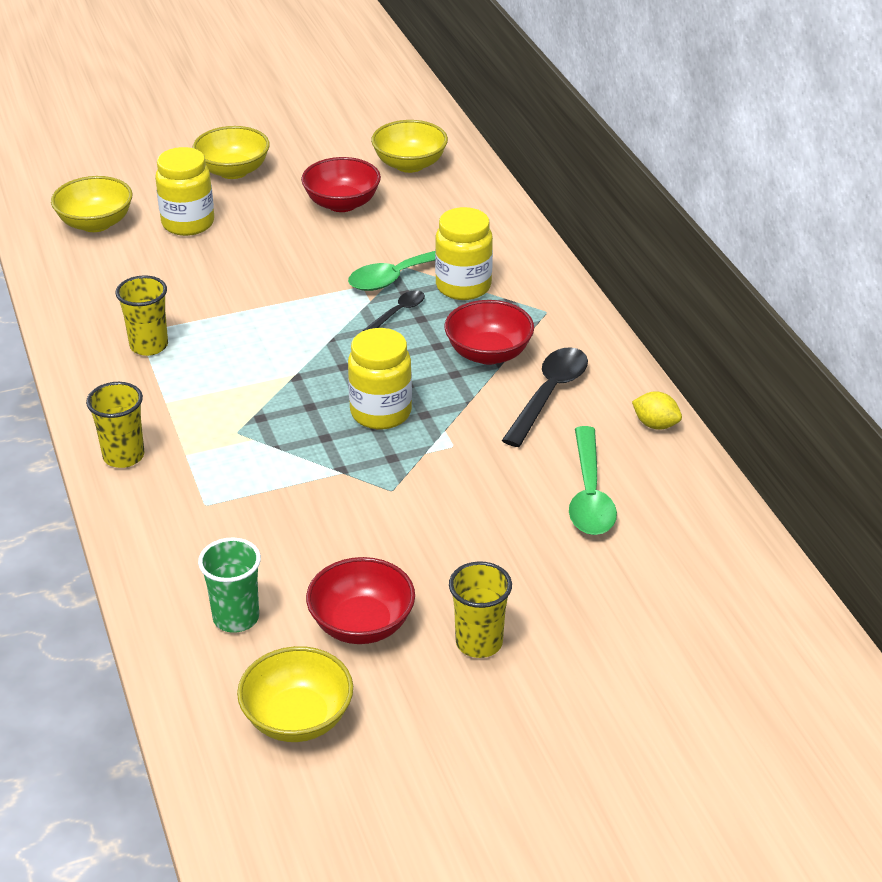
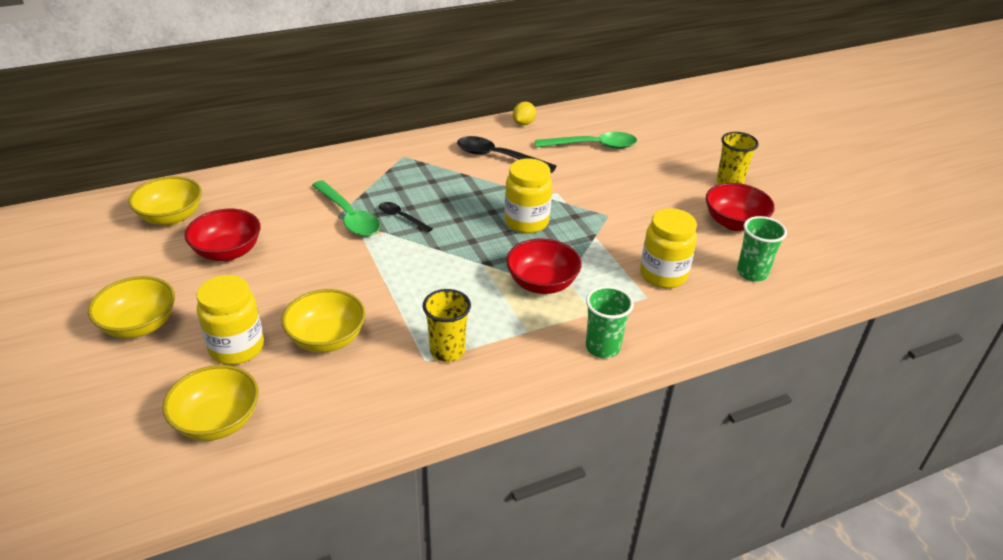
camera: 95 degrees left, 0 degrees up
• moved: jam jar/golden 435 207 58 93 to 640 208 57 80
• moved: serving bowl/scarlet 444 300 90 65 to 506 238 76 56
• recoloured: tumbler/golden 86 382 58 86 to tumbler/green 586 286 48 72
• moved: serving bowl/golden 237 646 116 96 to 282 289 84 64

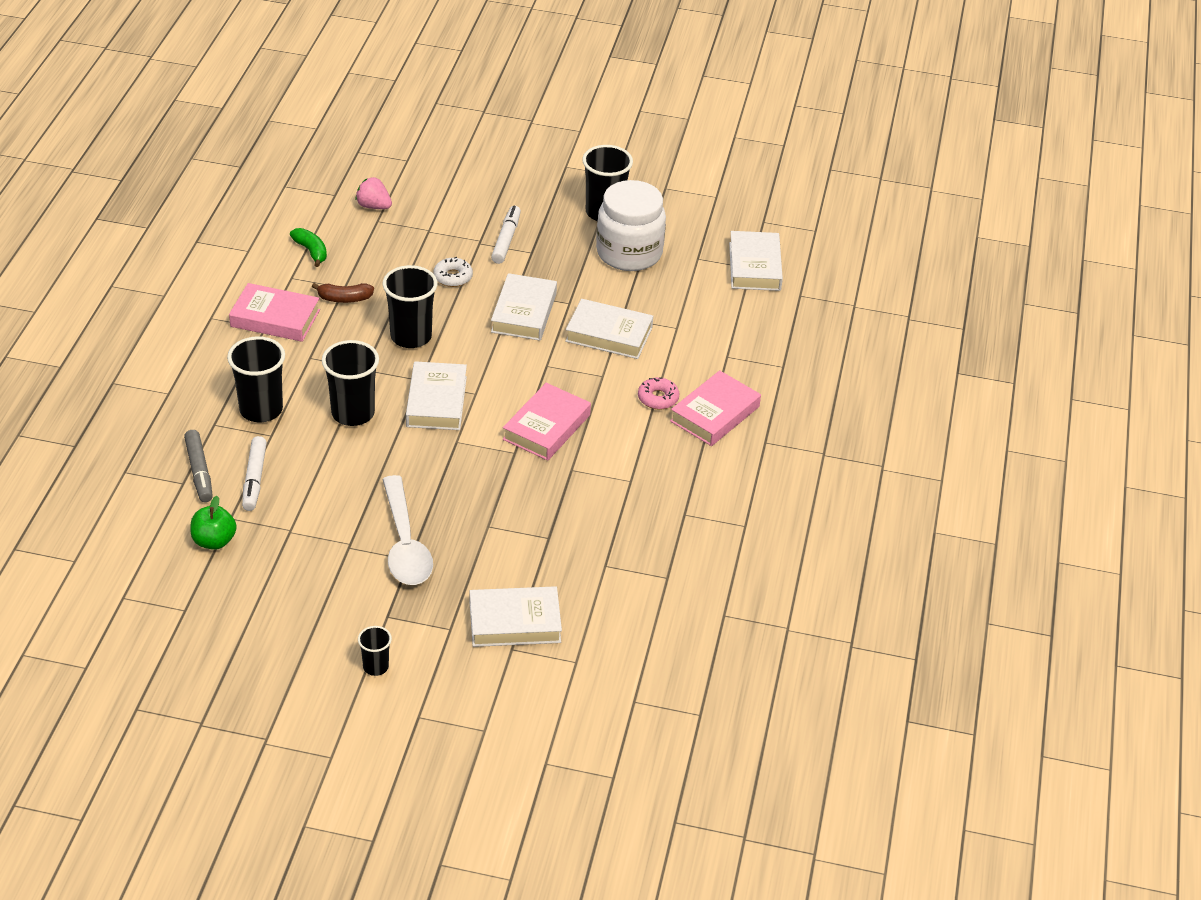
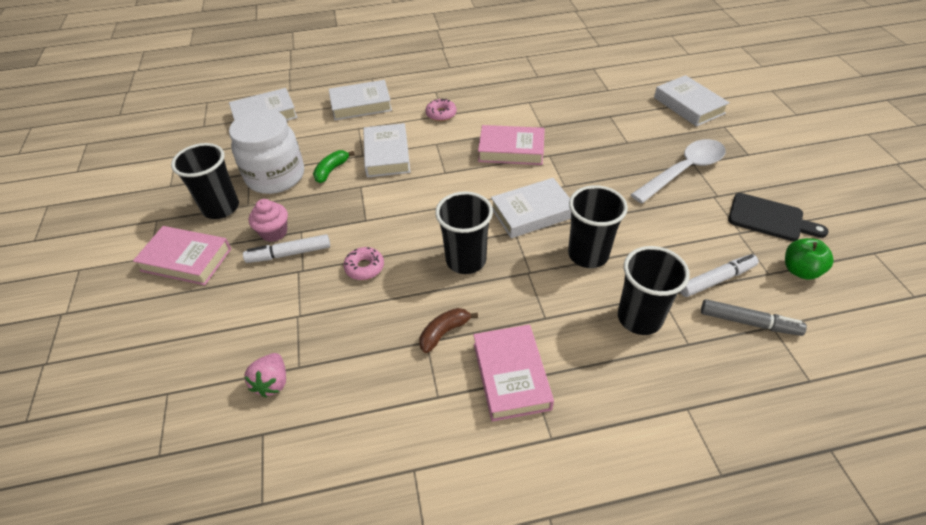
camera: 110 degrees left, 5 degrees up
• moved: banana fruit/green 290 228 37 39 to 313 150 42 33
• recoloured: glazed donut/pure white 433 257 40 30 to glazed donut/rosy 344 247 40 33
• moved: hardcover/pure white 491 273 66 68 to 329 80 63 40
• turned: banana fruit/dark brown 312 283 62 20 = 419 308 59 45 105 degrees counterclockwise
• moved: hardcover/rosy 670 370 91 76 to 133 226 98 59
• turned: felt pen/grey 184 430 29 72 = 701 299 106 37 60 degrees clockwise
• removed: tumbler/jet-black 358 626 34 50
• added: bread board/jet-black 728 193 101 48
• added: fairy cake/rosy 249 199 39 43

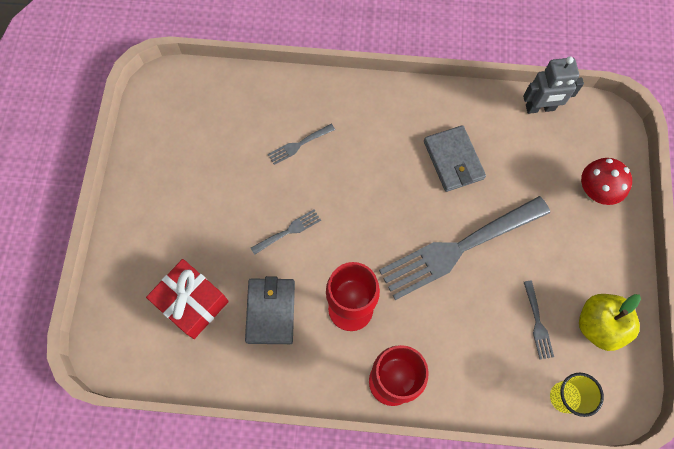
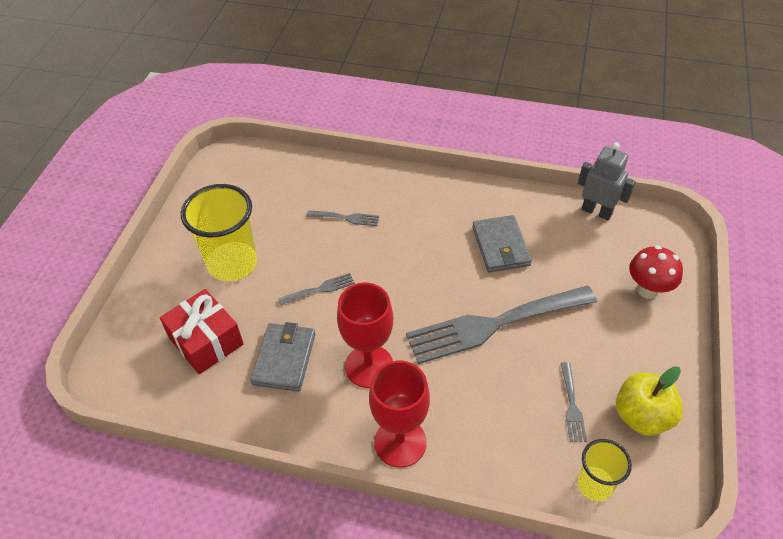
camera: 10 degrees right, 20 degrees down
• turned: robot/grey 523 56 61 58 = 578 142 57 78 150 degrees counterclockwise
• turned: dinner fork/grey 268 124 67 41 = 307 210 72 16 150 degrees counterclockwise
• added: tumbler/golden 181 184 76 97

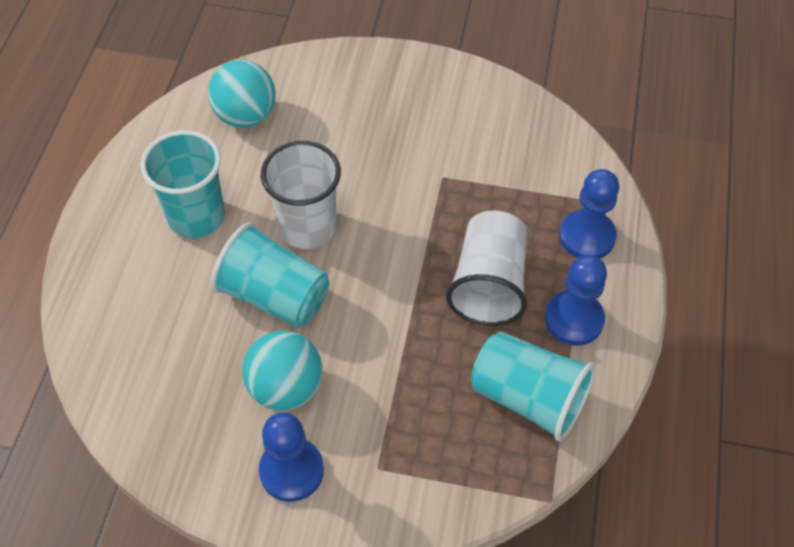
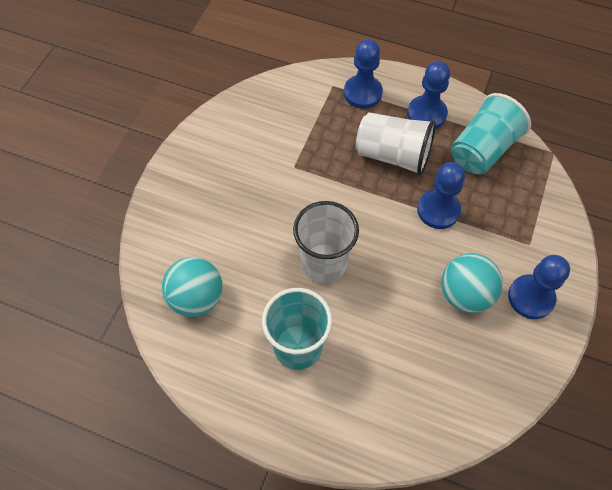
camera: 80 degrees left, 5 degrees up
• removed: tumbler/turquoise 211 222 119 106
• added: game pawn/royal blue 417 162 48 67

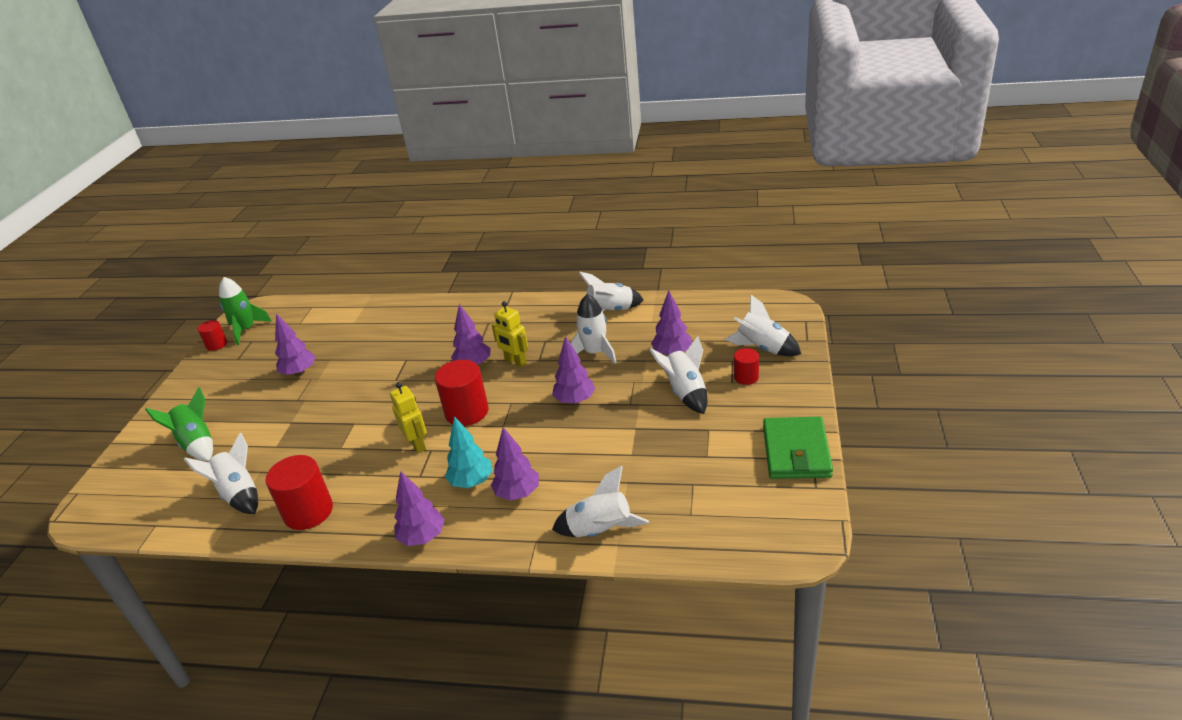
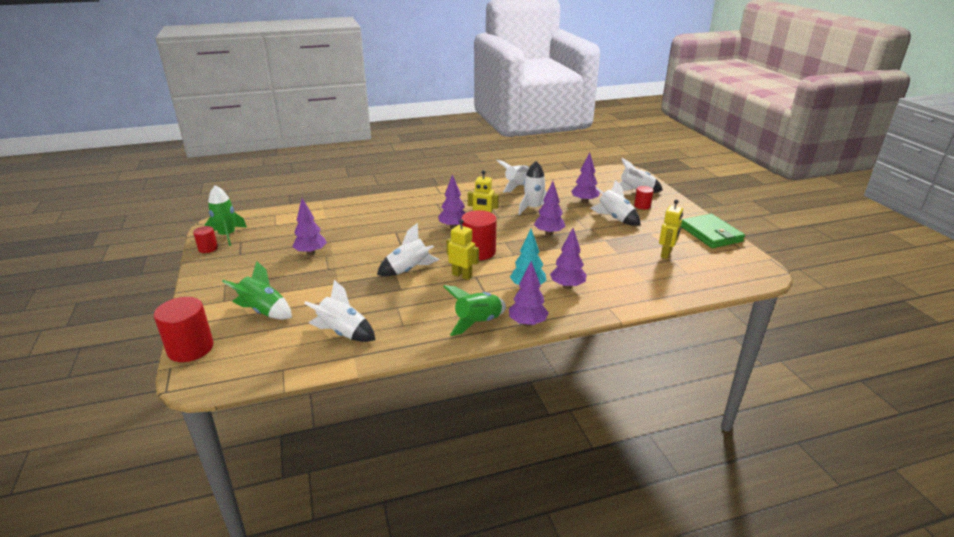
camera: 30 degrees left, 5 degrees down
• moved: cylinder shape/scarlet 266 455 67 75 to 154 297 60 65
• moved: spaceship/pure white 552 466 97 71 to 377 223 62 53
• added: robot/golden 659 200 24 59
• added: spaceship/green 443 285 63 51

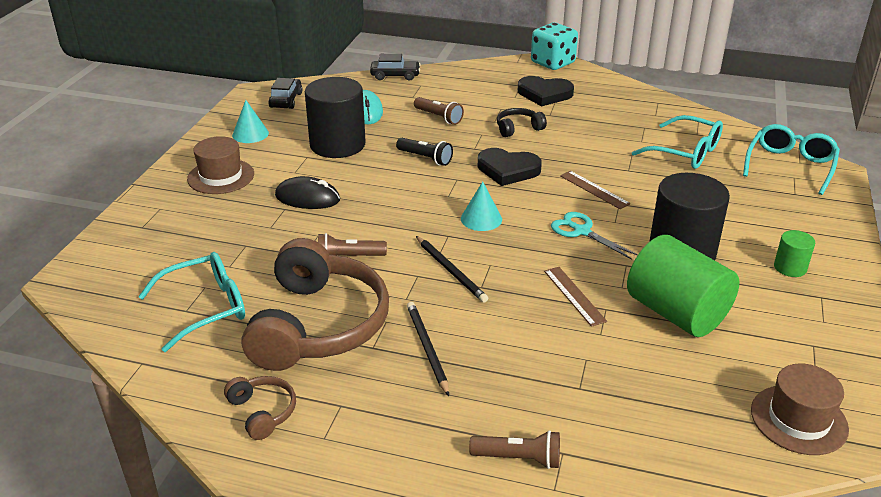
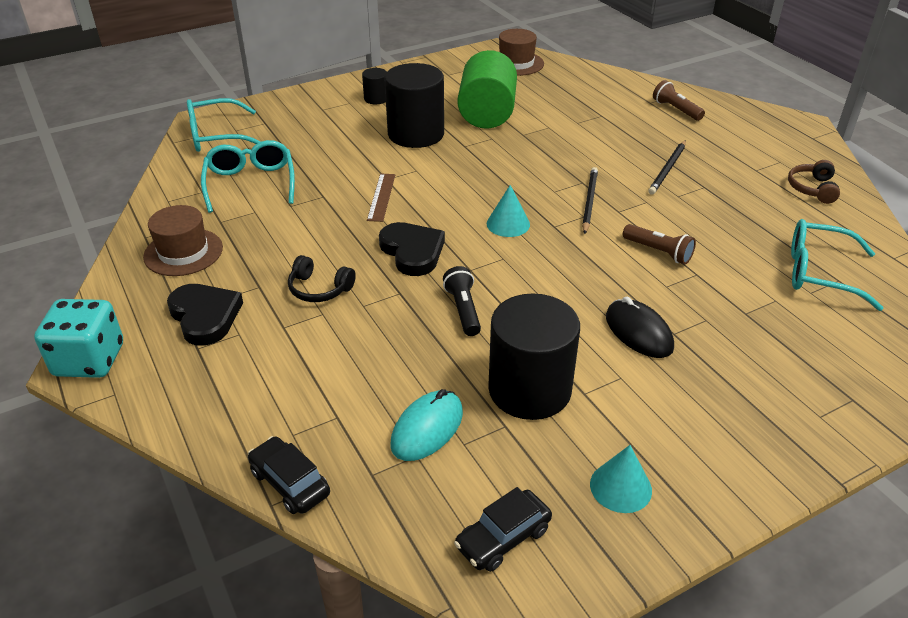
camera: 135 degrees left, 5 degrees up
• removed: flashlight/dark brown 414 97 50 28
• moved: hat/dark brown 187 136 67 58 to 143 205 80 71
• removed: shears/turquoise 551 212 87 48
• recoloured: cylinder shape/green 774 230 41 47 to cylinder shape/jet-black 362 68 25 36
• removed: headphones/dark brown 242 238 147 133
• removed: straightedge/dark brown 544 267 63 60

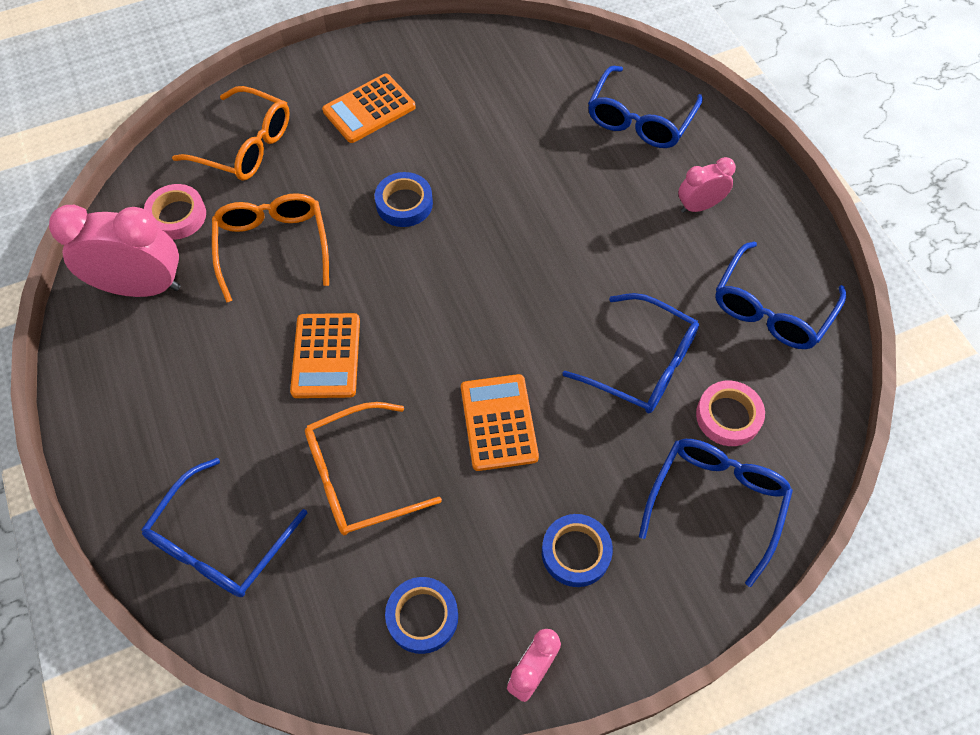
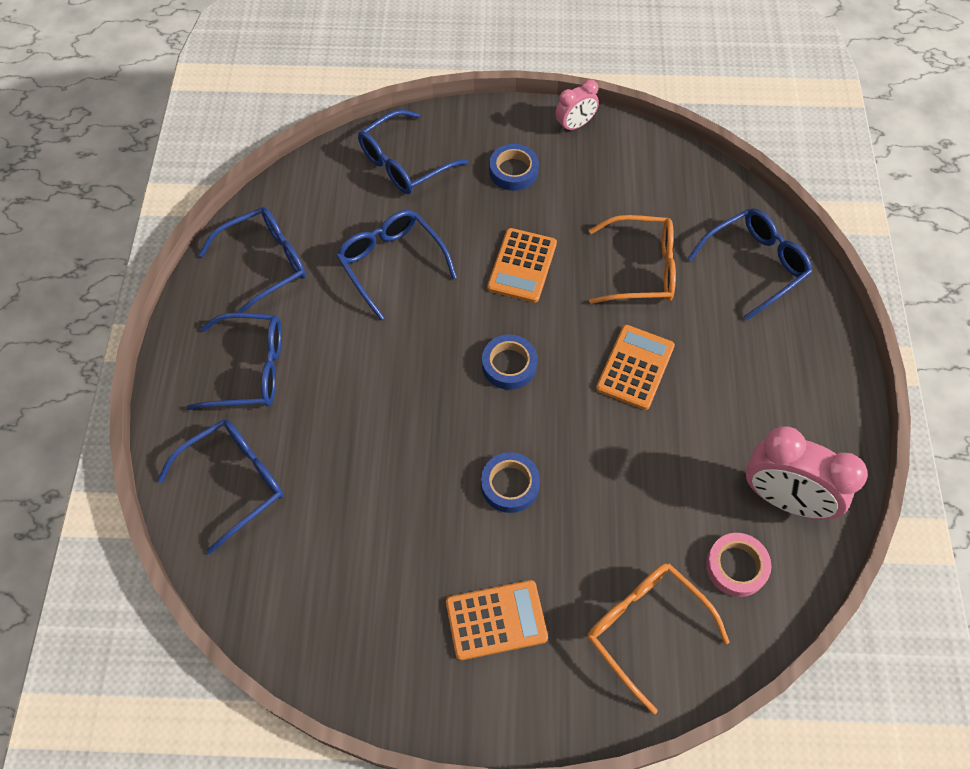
camera: 155 degrees left, 0 degrees up
• replaced: bedside clock/rosy 678 157 58 56 to eyeglasses/royal blue 187 313 95 97
• removed: eyeglasses/orange-coloured 212 193 117 110
• removed: tape/rosy 696 381 69 65
• moved: tape/royal blue 385 577 73 77 to 482 334 55 56

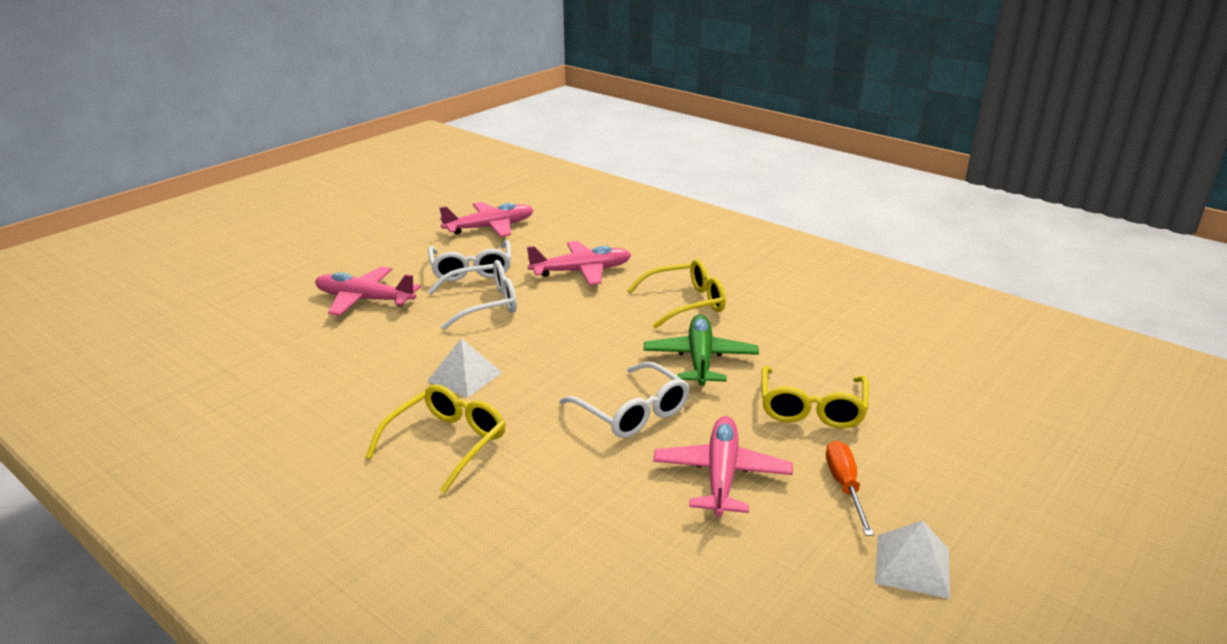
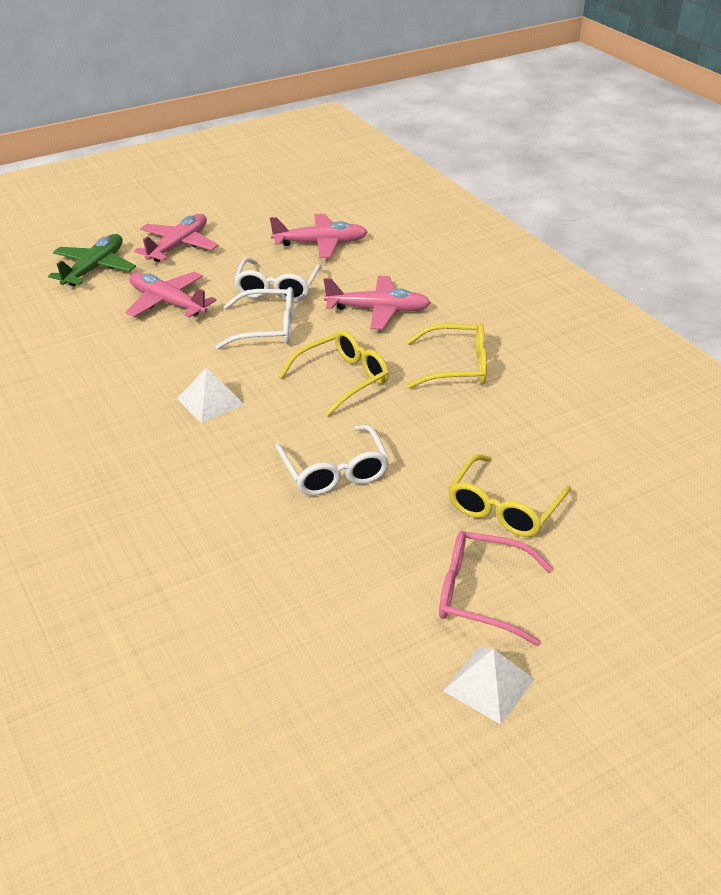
camera: 20 degrees right, 10 degrees up
• moved: plane/green 643 314 116 72 to 48 234 88 52
• moved: eyeglasses/golden 365 384 140 110 to 278 330 111 87
• moved: plane/rosy 653 416 140 101 to 134 214 84 48
• replaced: hand screwdriver/orange-coloured 826 441 48 95 to eyeglasses/rosy 439 531 114 115

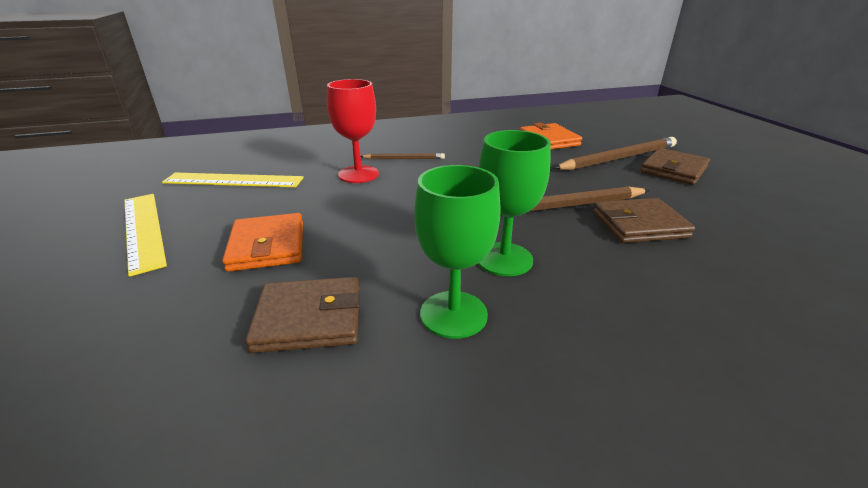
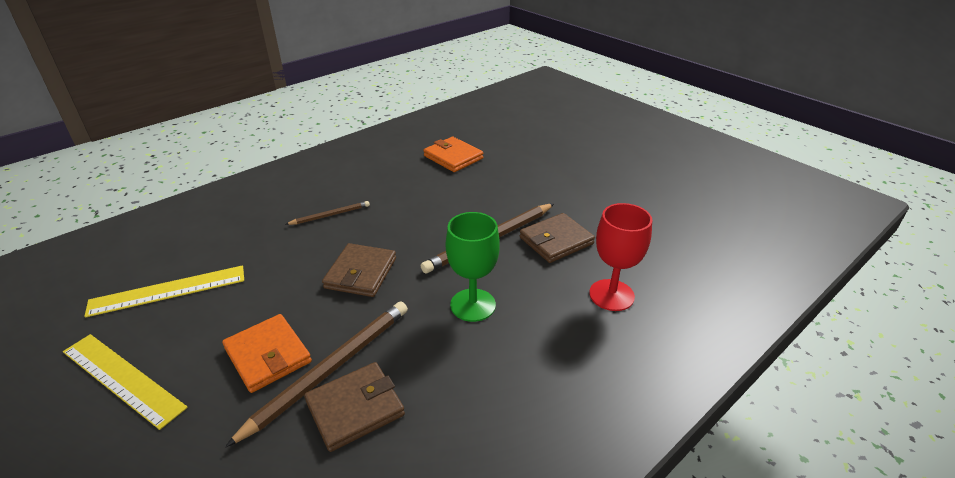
camera: 25 degrees left, 5 degrees up
• moved: chalice/scarlet 327 79 52 104 to 589 203 63 108
• moved: pencil/dark brown 554 137 123 33 to 225 301 183 147
• moved: wallet/dark brown 641 148 69 37 to 322 243 74 54
• removed: chalice/green 414 165 87 174

